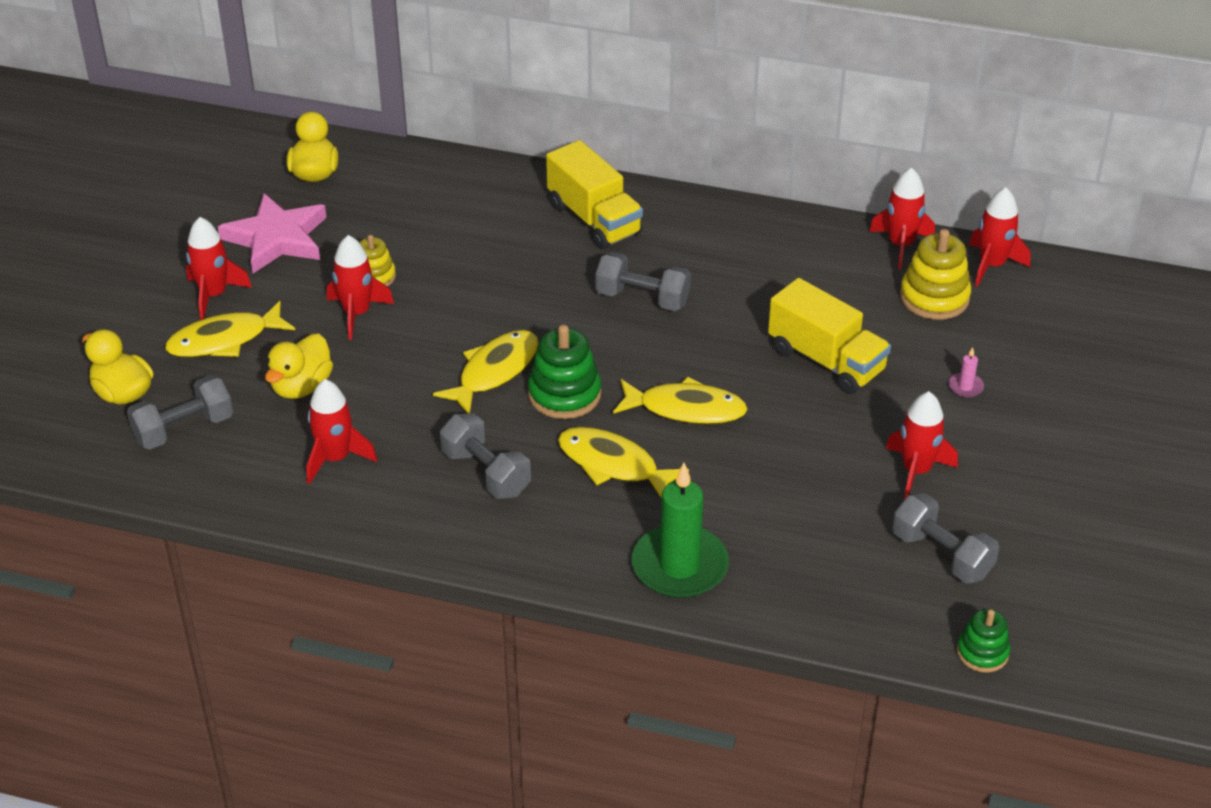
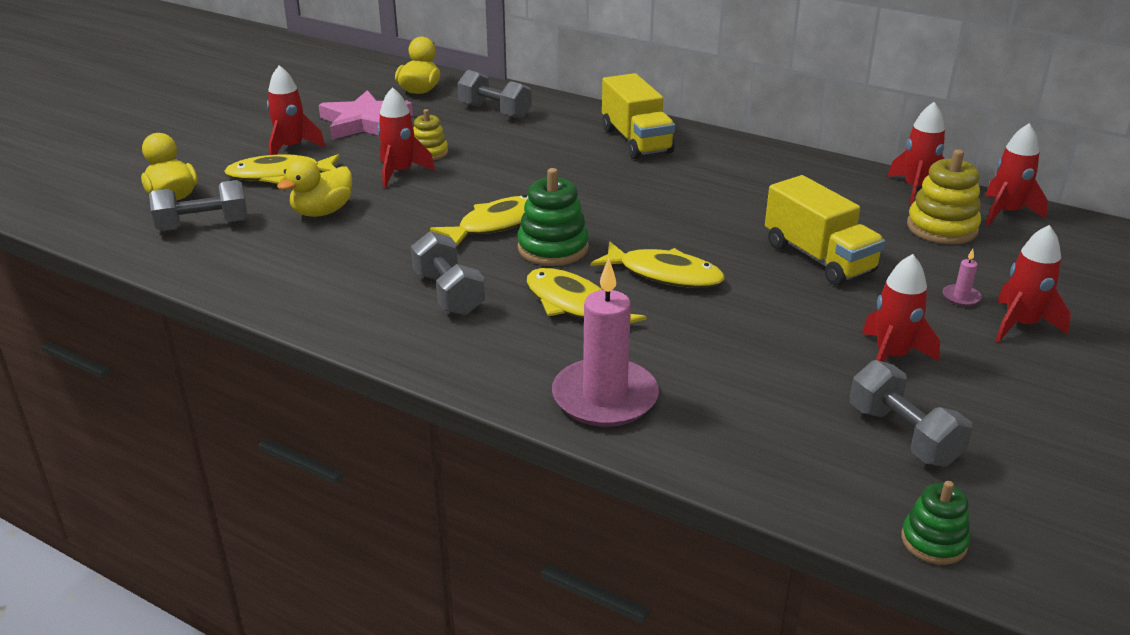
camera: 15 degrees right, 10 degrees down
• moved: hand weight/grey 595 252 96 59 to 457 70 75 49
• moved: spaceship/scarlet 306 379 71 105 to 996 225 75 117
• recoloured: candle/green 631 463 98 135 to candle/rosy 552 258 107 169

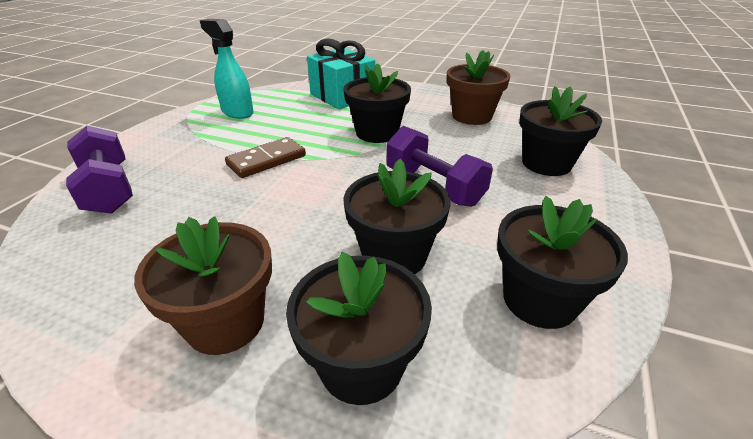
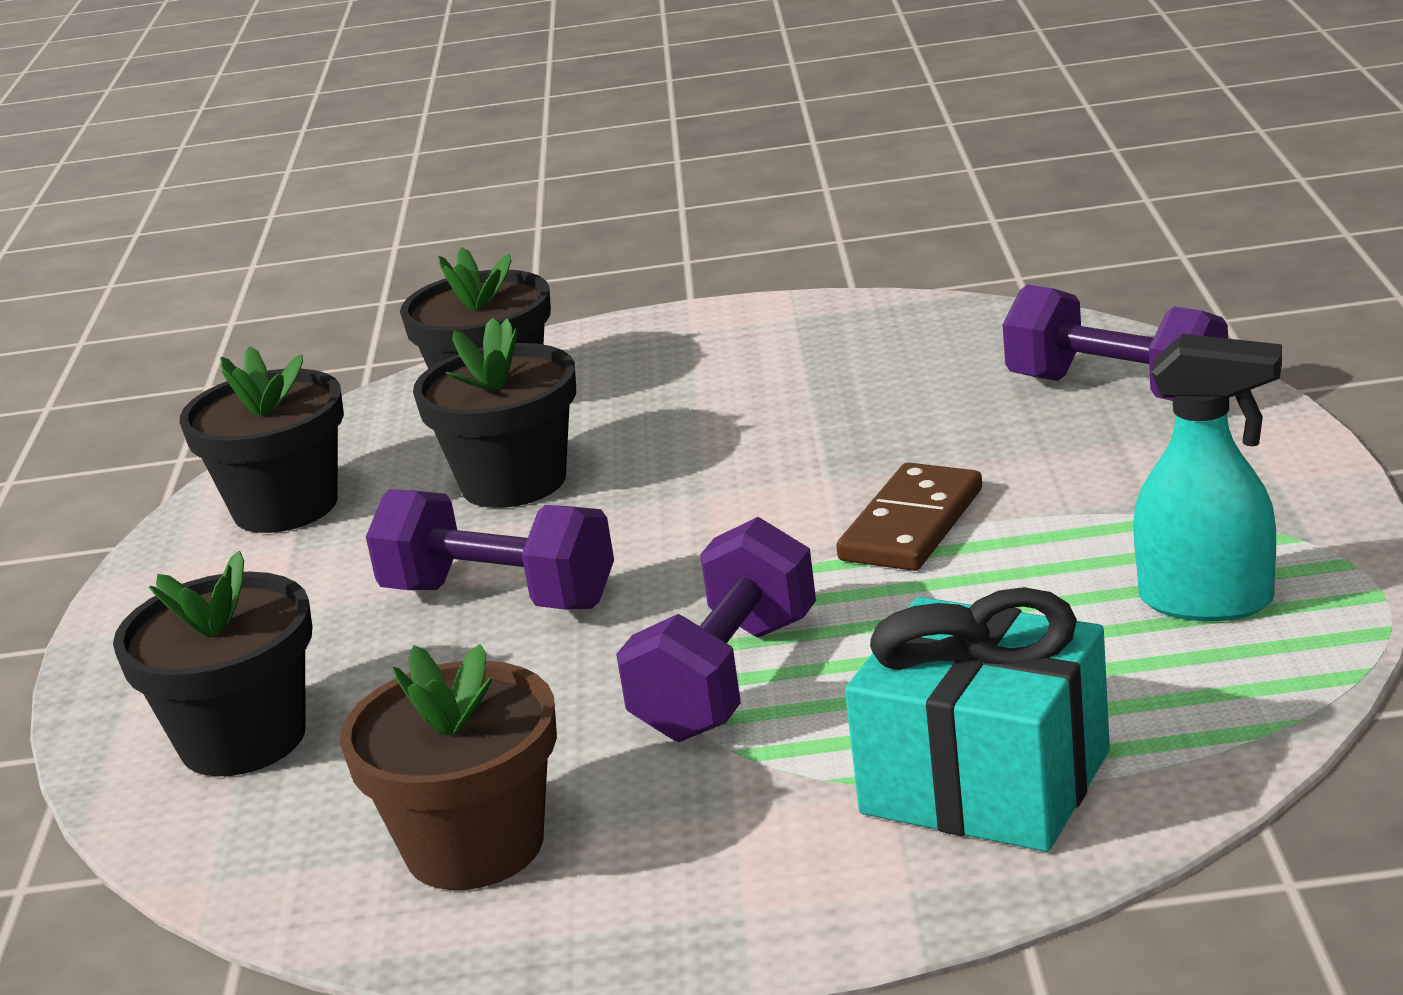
camera: 160 degrees right, 10 degrees down
• replaced: potted plant/jet-black 343 63 68 80 to hand weight/violet 616 517 200 225
• removed: potted plant/dark brown 134 217 138 138

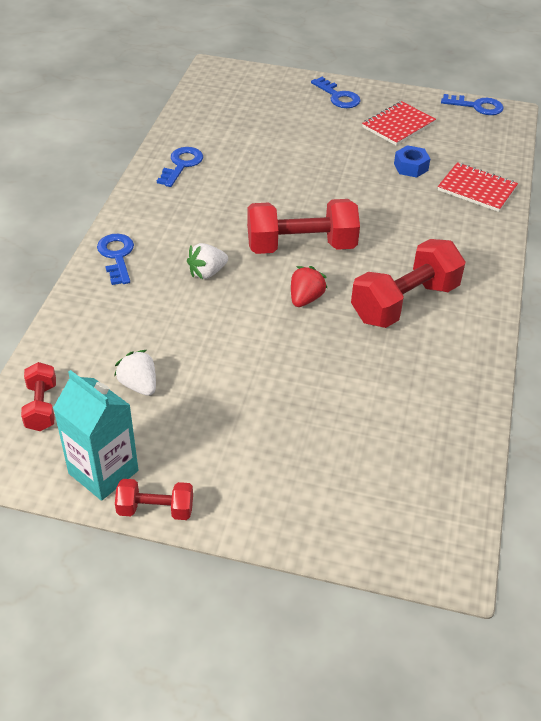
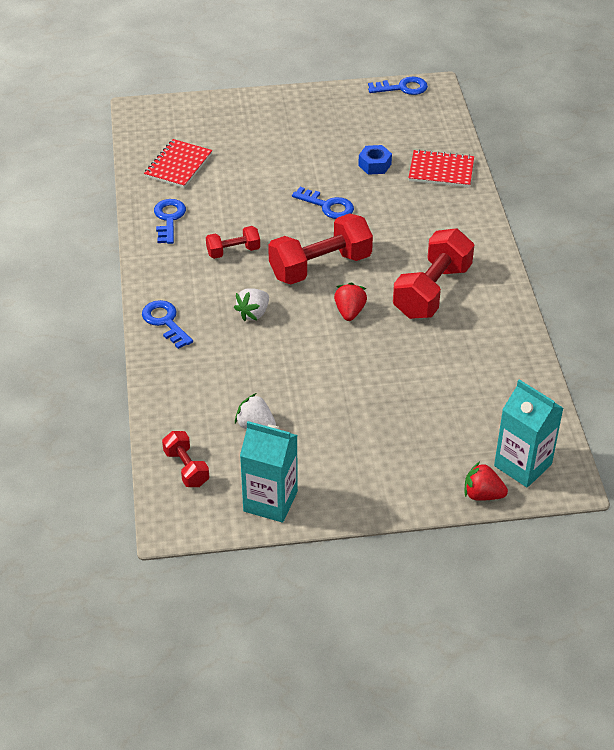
camera: 20 degrees left, 0 degrees up
• moved: latchkey/royal blue 311 77 49 31 to 292 187 62 32
• moved: notepad/scarlet 362 101 74 45 to 144 139 68 49
• moved: hand weight/scarlet 115 479 78 41 to 206 226 54 33
• added: milk carton/turquoise 494 380 69 108
• added: berry/scarlet 465 461 43 40

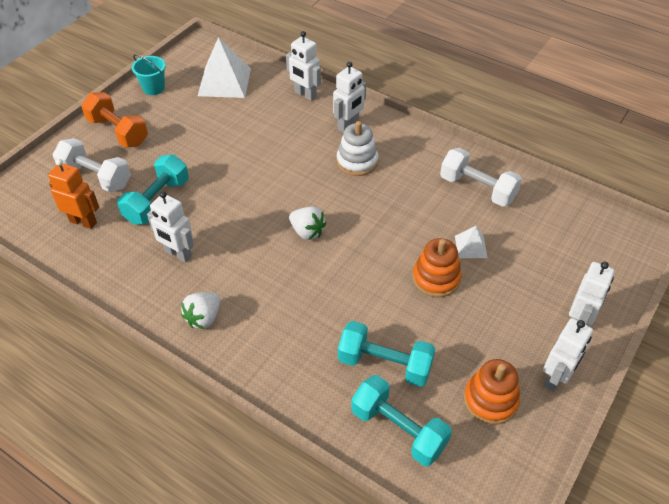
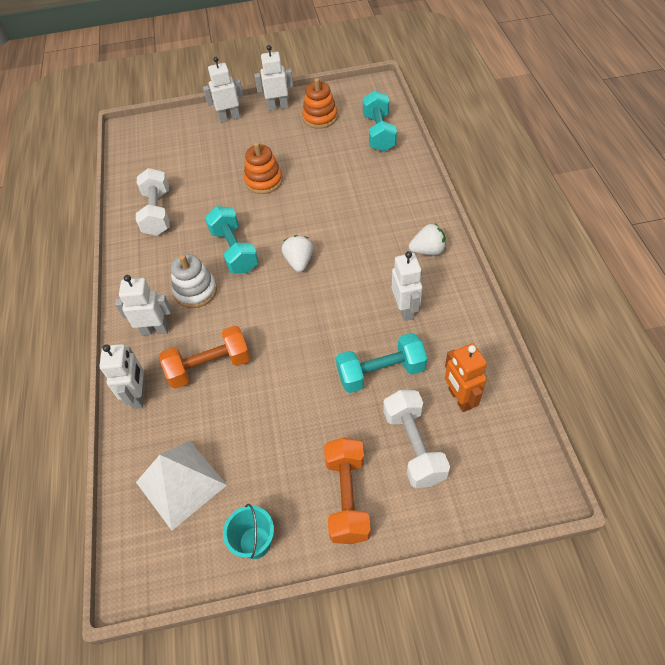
camera: 130 degrees left, 5 degrees up
• removed: pyramid shape/pure white 455 226 33 32
• moved: hand weight/turquoise 338 321 98 66 to 205 206 54 68
• added: hand weight/orange-coloured 160 326 90 63

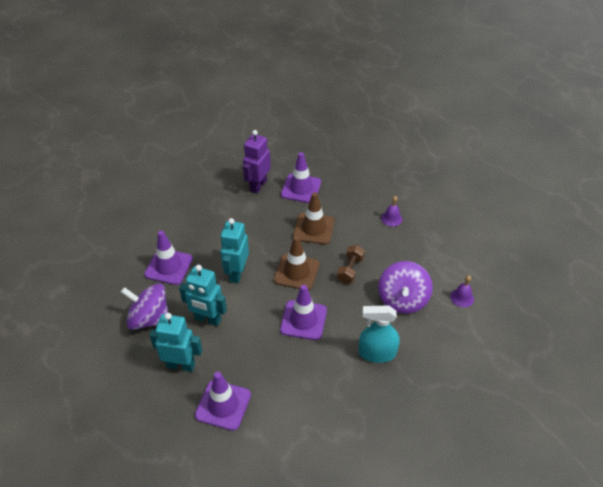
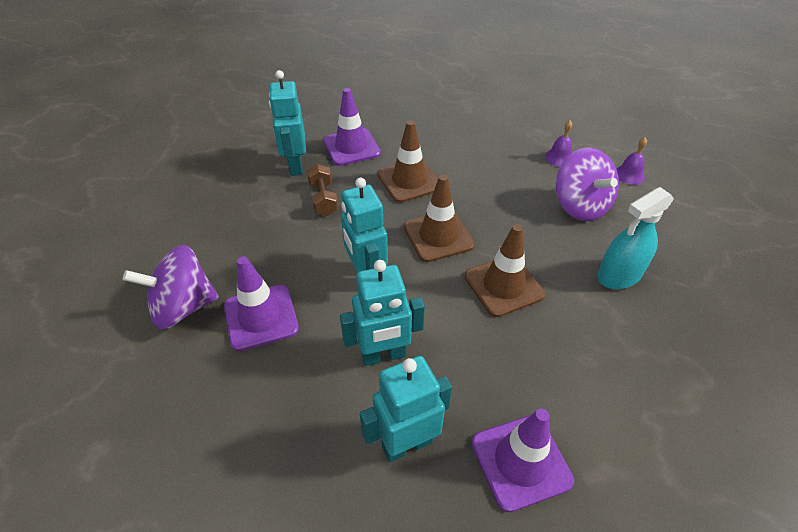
camera: 35 degrees left, 0 degrees up
• recoloured: robot/violet 243 130 28 64 to robot/turquoise 269 70 37 106
• moved: school bell/violet 381 196 21 31 to 545 120 27 47
• moved: hand weight/dark brown 337 245 28 39 to 307 164 31 52
• moved: spinning top/violet 121 283 47 47 to 123 245 96 85
• recoloured: road cone/violet 280 285 47 55 to road cone/dark brown 464 224 81 93

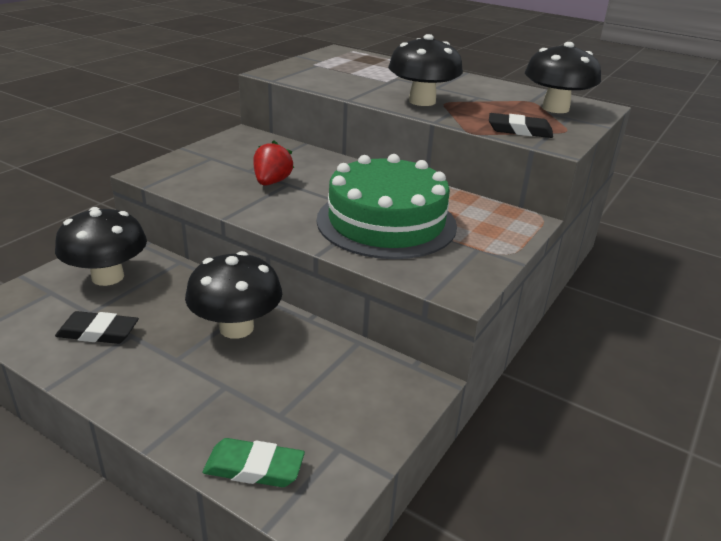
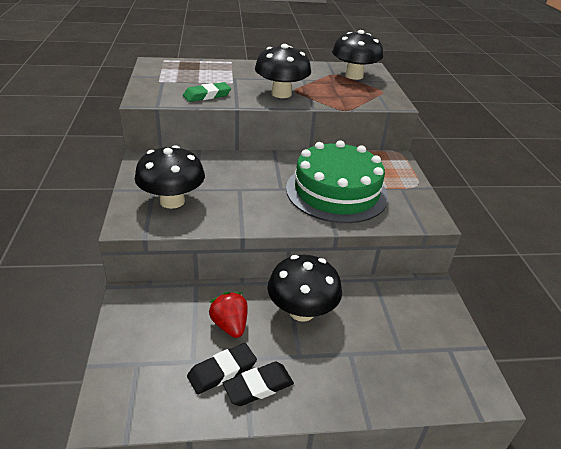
camera: 40 degrees left, 5 degrees up
• moved: eraser/jet-black 489 113 64 25 to 223 362 71 44
• moved: berry/scarlet 254 140 40 46 to 209 292 39 46
• moved: toadstool/jet-black 55 207 92 79 to 135 145 70 64
• moved: eraser/green 202 438 103 49 to 183 82 48 20

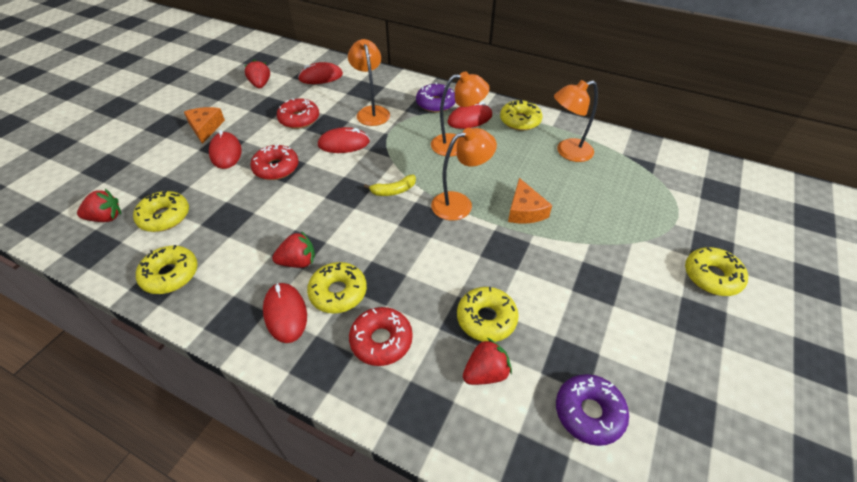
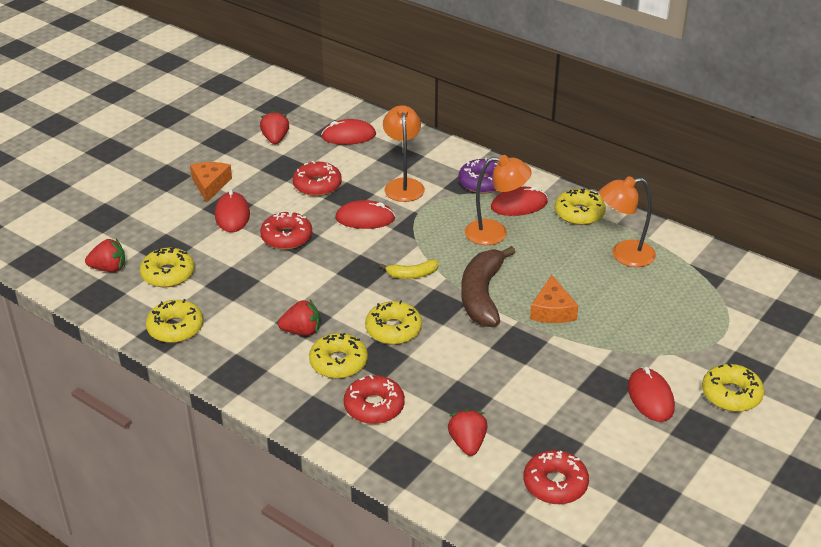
camera: 10 degrees right, 10 degrees down
• replaced: lamp/orange-coloured 431 128 66 93 to banana fruit/dark brown 461 246 54 81
• moved: PC mouse/scarlet 263 283 44 60 to 628 367 47 55
• moved: glazed donut/golden 457 287 62 55 to 365 300 57 45
• turned: berry/scarlet 463 338 49 47 = 448 408 40 48 75 degrees counterclockwise
• recoloured: glazed donut/violet 556 374 73 72 to glazed donut/scarlet 524 450 65 54

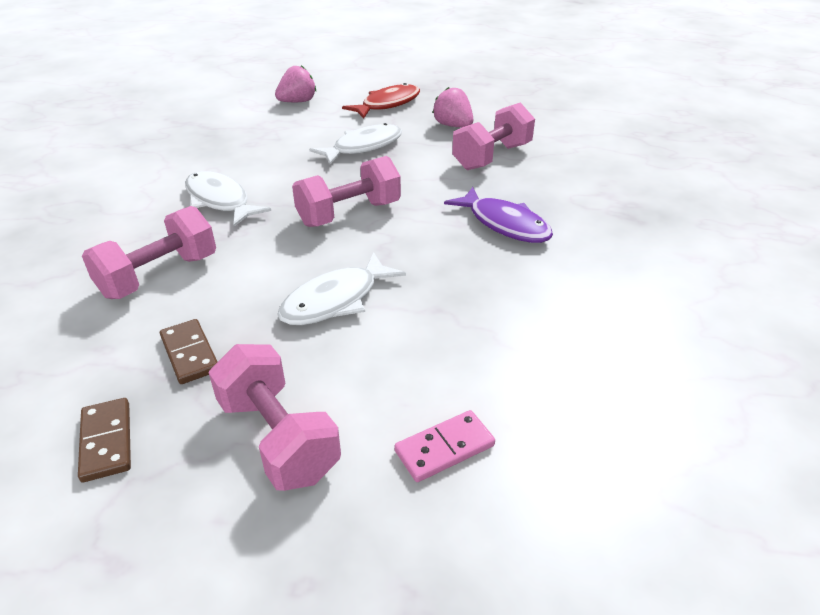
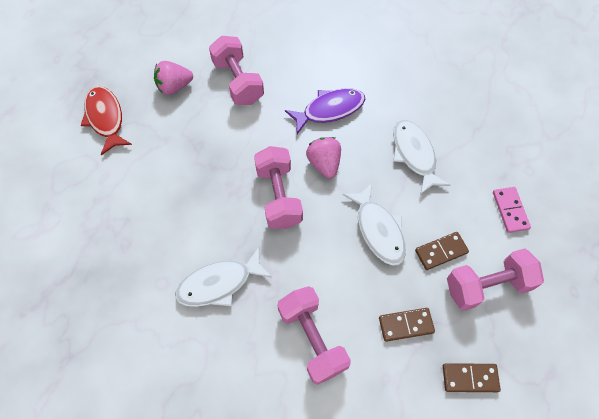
camera: 70 degrees left, 25 degrees up
• moved: berry/rosy 275 65 41 37 to 306 137 35 41
• moved: fish figure/pure white 309 123 93 42 to 393 120 57 75
• added: domino tile/dark brown 415 232 54 38

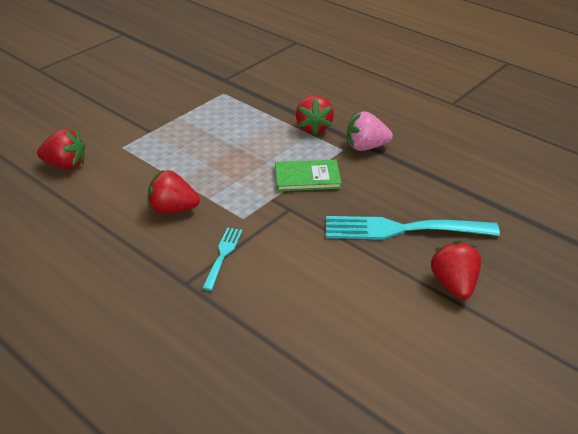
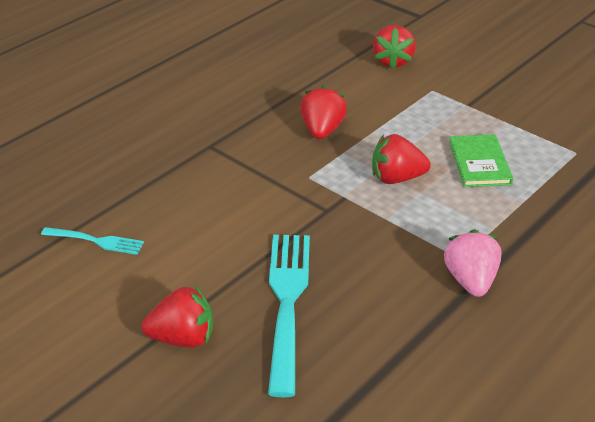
camera: 90 degrees right, 0 degrees up
• moved: berry/scarlet 296 95 38 40 to 372 134 59 50
• moved: hardcover/green 275 160 67 32 to 449 134 64 53
• moved: dinner fork/turquoise 202 227 40 64 to 41 227 103 28

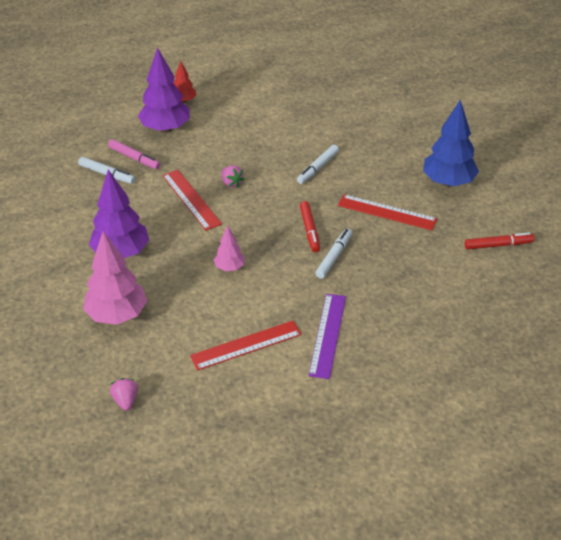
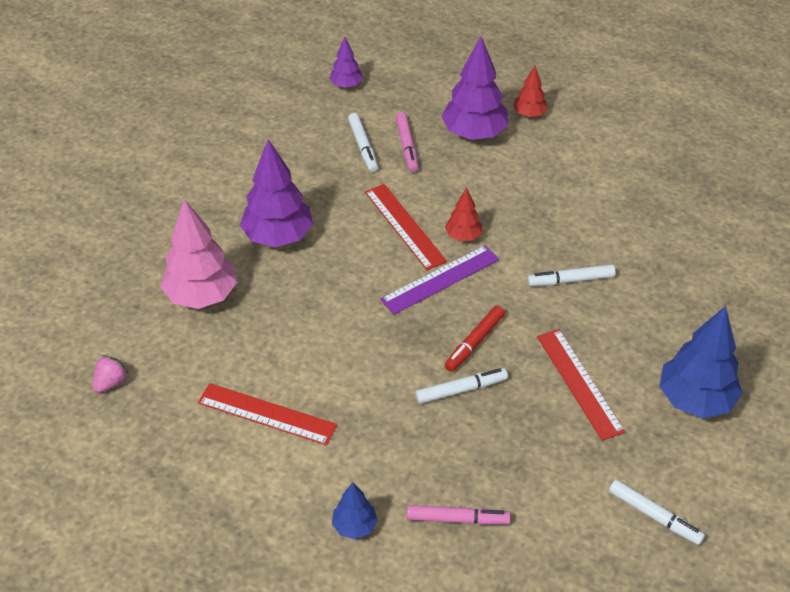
camera: 45 degrees right, 5 degrees up
• replaced: berry/rosy 221 165 23 23 to toy tree/scarlet 445 187 37 54
• turned: straightedge/scarlet 162 170 60 61 = 365 184 82 87 45 degrees counterclockwise
• removed: toy tree/rosy 214 226 31 45
• recoloured: felt pen/scarlet 465 232 70 18 to felt pen/pure white 609 480 96 65
• moved: straightedge/violet 308 294 38 85 to 380 245 119 70
• added: toy tree/violet 329 37 34 51
• added: toy tree/royal blue 332 482 46 57
• added: felt pen/rosy 407 505 104 20

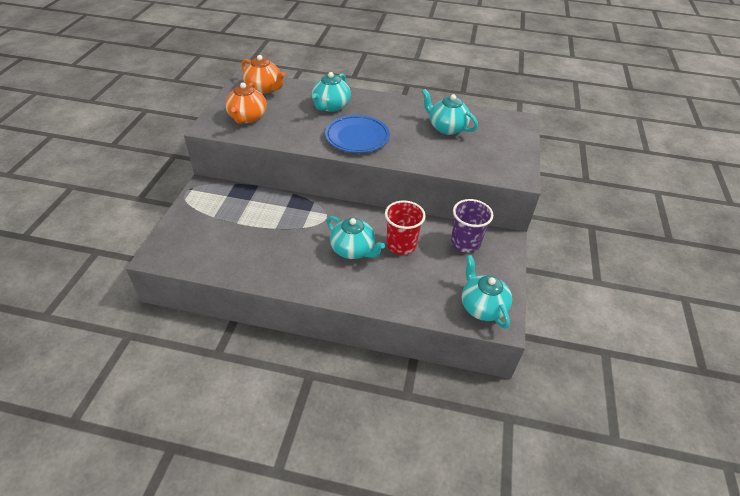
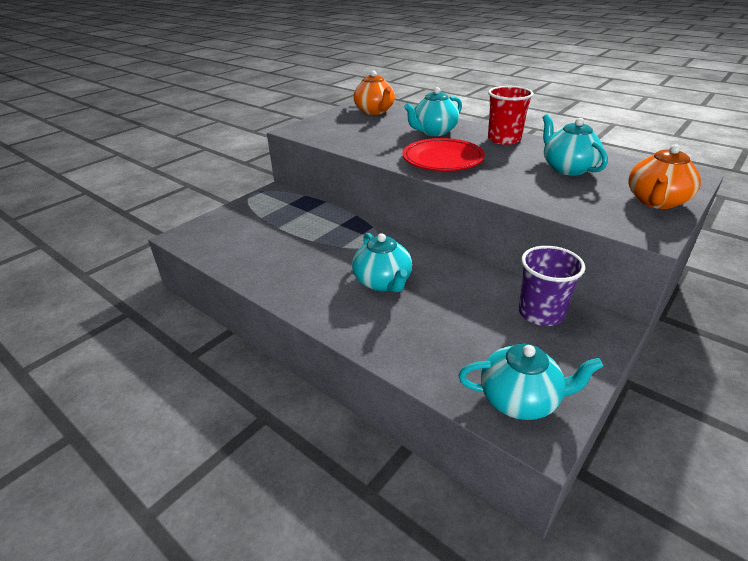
camera: 30 degrees right, 10 degrees down
• moved: china teapot/orange-coloured 225 82 42 42 to 628 144 73 65
• recoloured: flat dish/royal blue 325 115 65 38 to flat dish/scarlet 403 138 82 33
• moved: tumbler/scarlet 385 200 41 55 to 488 86 46 59
• turned: china teapot/turquoise 462 255 50 74 = 458 344 145 76 90 degrees clockwise

